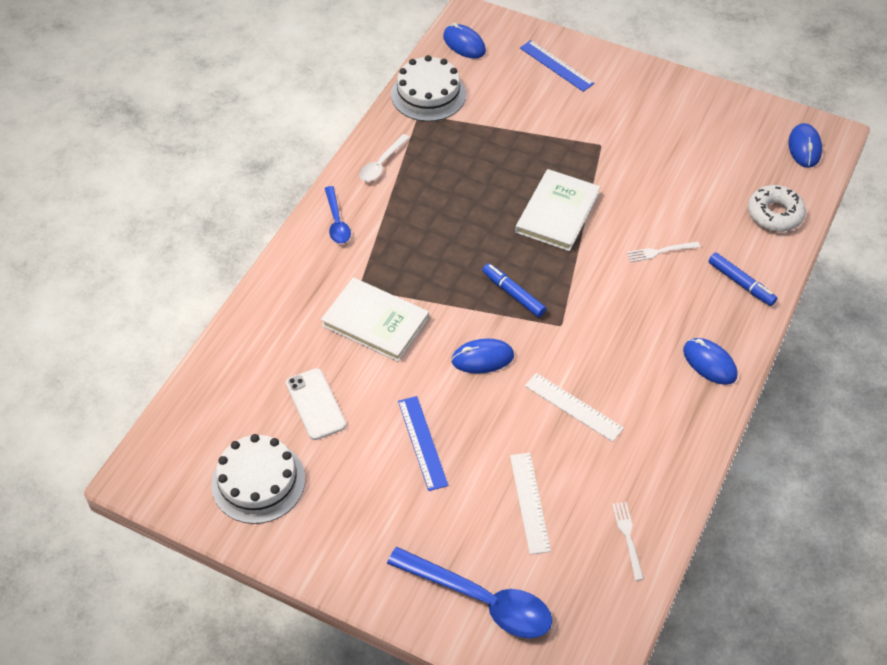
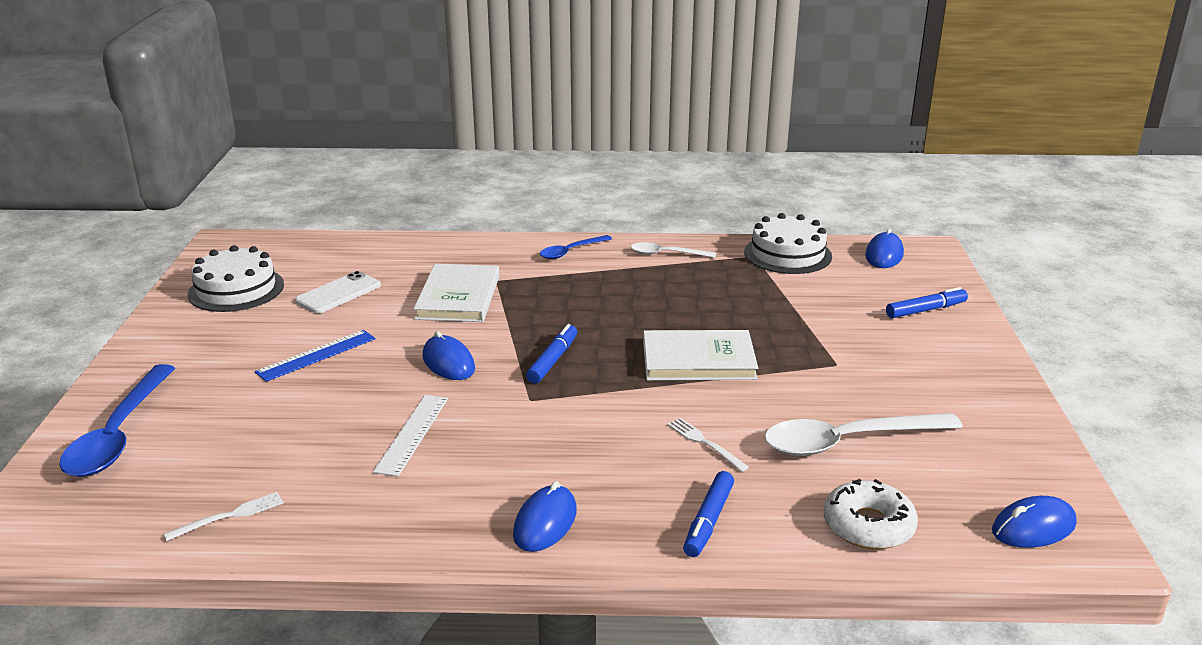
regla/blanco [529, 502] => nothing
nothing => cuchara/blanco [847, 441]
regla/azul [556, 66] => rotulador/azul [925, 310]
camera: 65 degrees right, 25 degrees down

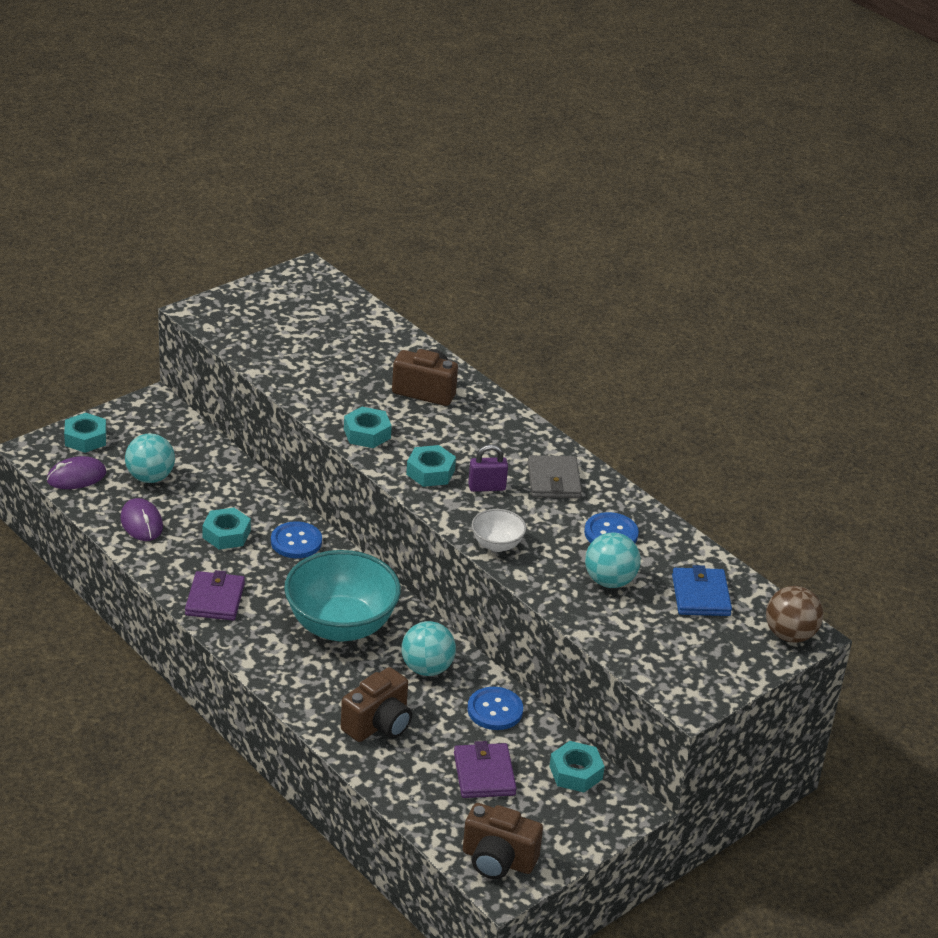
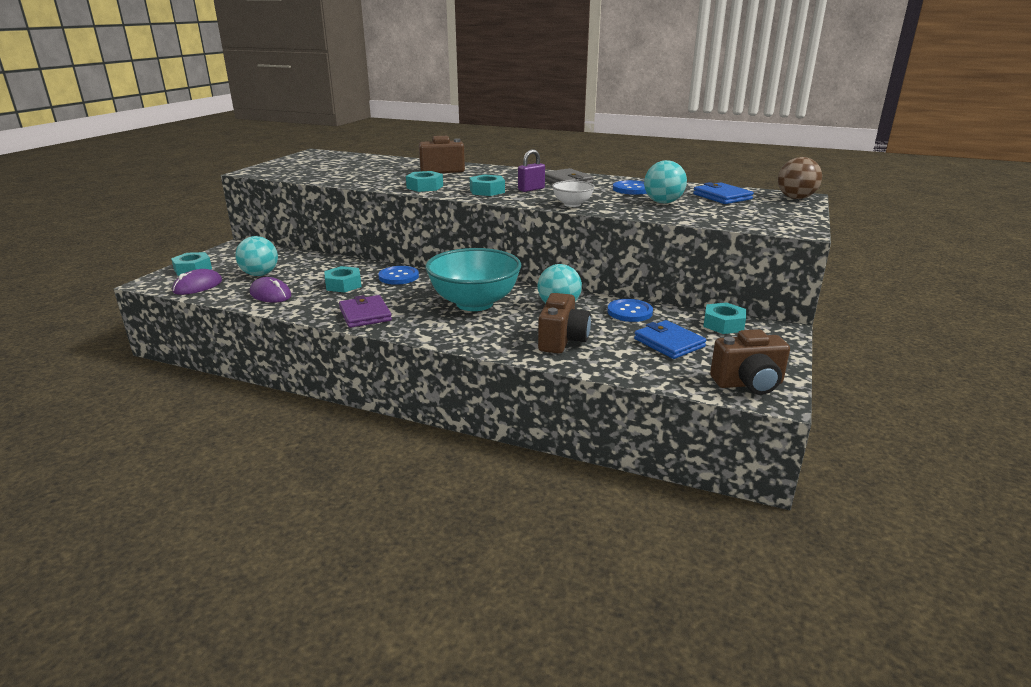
cartera/morado [484, 774] => cartera/azul [669, 343]
camera: 25 degrees left, 10 degrees down

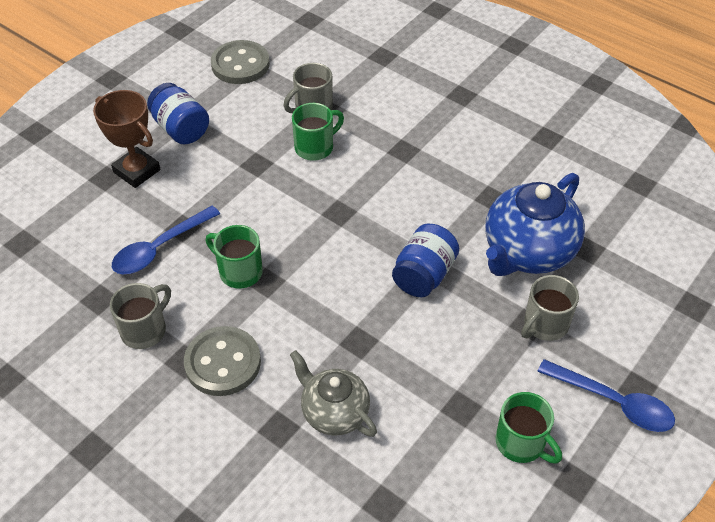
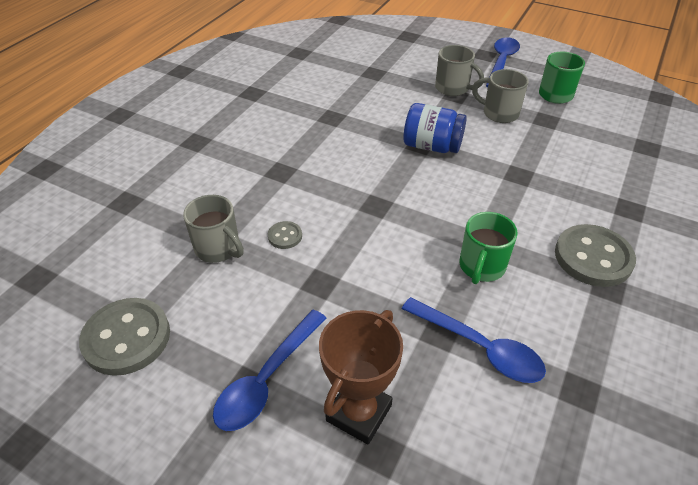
tetera/gris [334, 412] => nothing
tetera/azul [527, 252] => nothing
taza/gris [145, 330] => taza/gris [499, 113], shifted
tarro/azul [181, 129] => cuchara/azul [267, 379]
taza/verde [315, 147] => botón/gris [285, 236]
camera: 100 degrees left, 5 degrees down

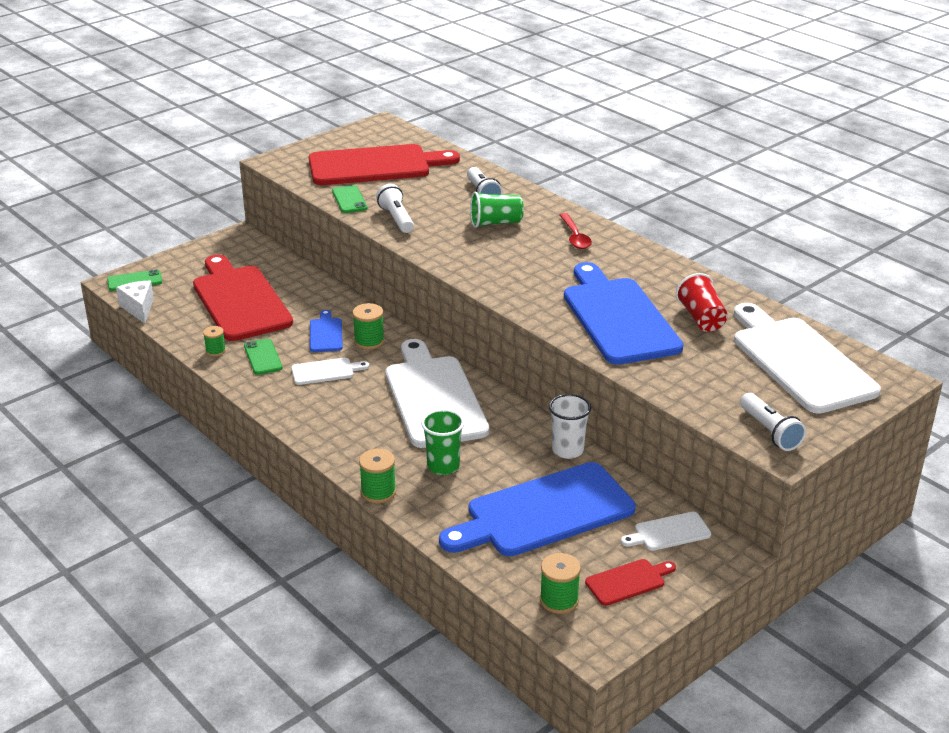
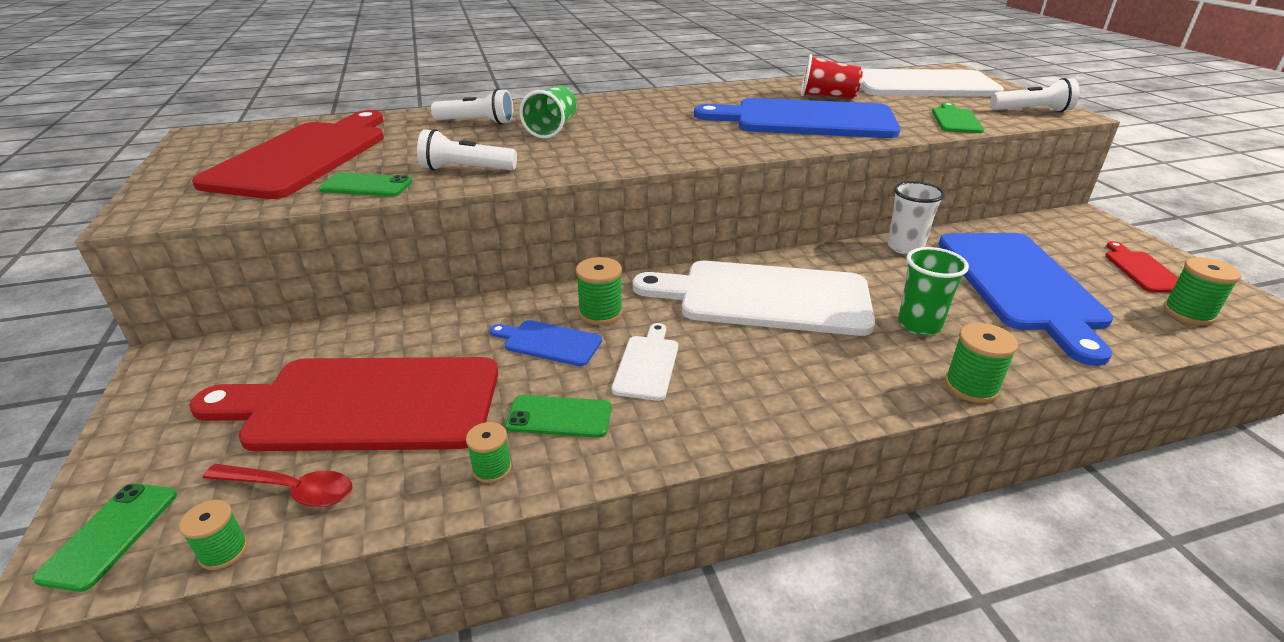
tabla de cortar/blanco [669, 532] => nothing
nothing => tabla de cortar/verde [955, 120]
cuchara/rojo [575, 237] => cuchara/rojo [291, 490], shifted
queso/blanco [139, 308] => carrete/verde [223, 551]
camera: 65 degrees left, 0 degrees up

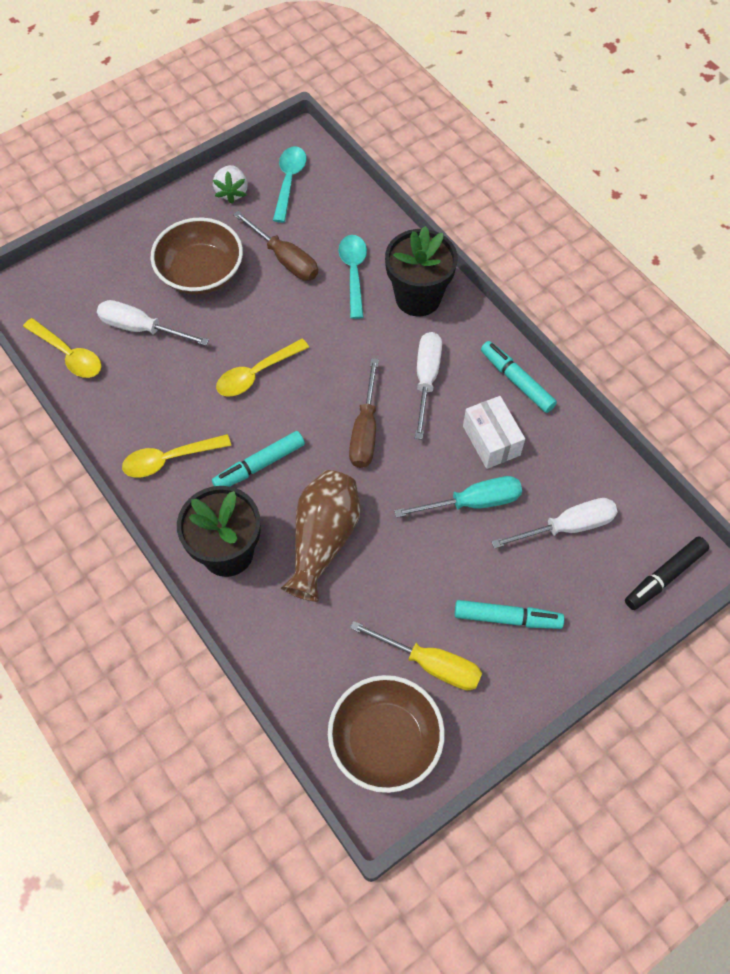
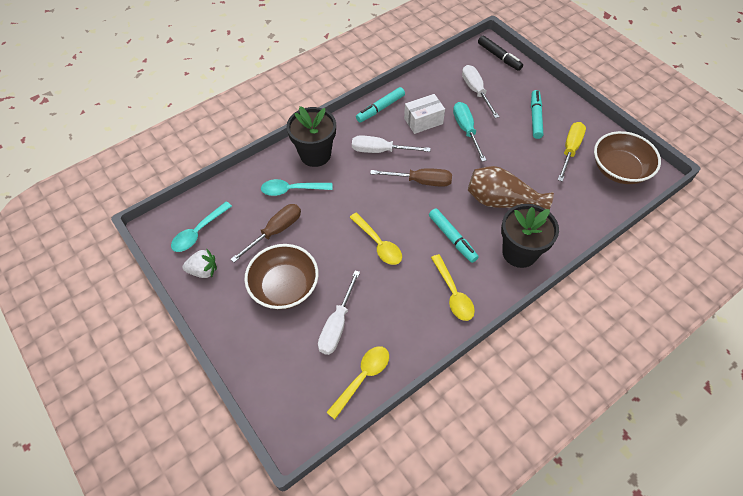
cuchara/turquesa [289, 181] => cuchara/turquesa [198, 232], 60 degrees counterclockwise
camera: 90 degrees left, 5 degrees down

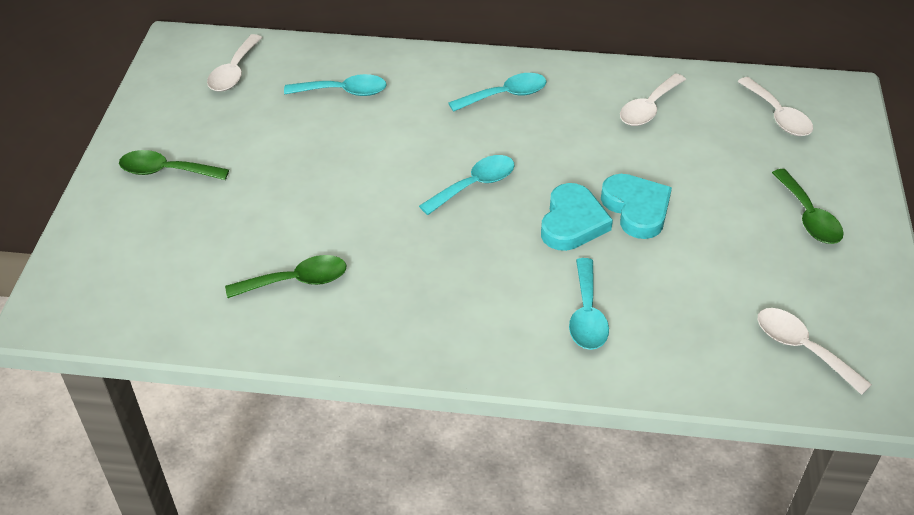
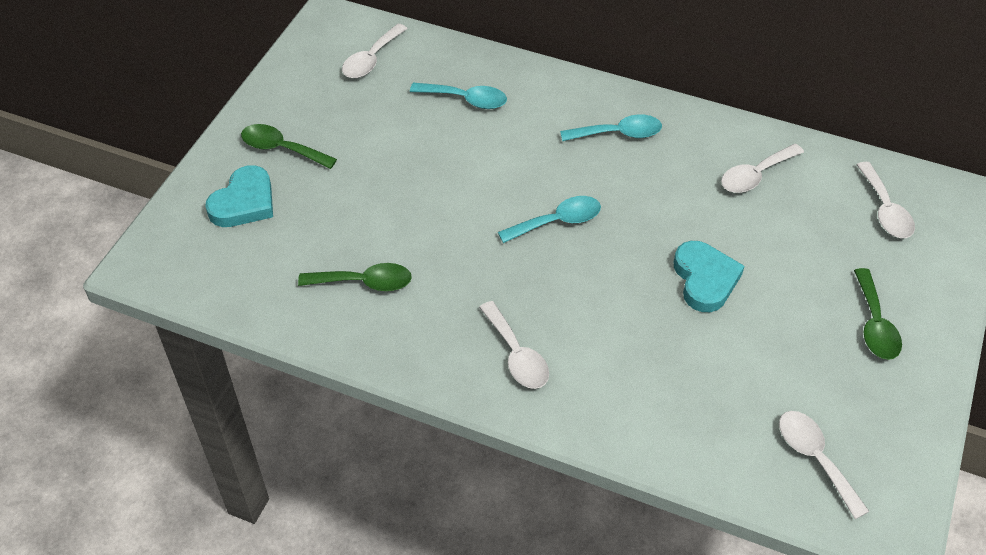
cuchara/turquesa [587, 315] => nothing
nothing => cuchara/blanco [516, 355]
corazón/turquesa [572, 222] => corazón/turquesa [244, 202], shifted
camera: 15 degrees right, 5 degrees up

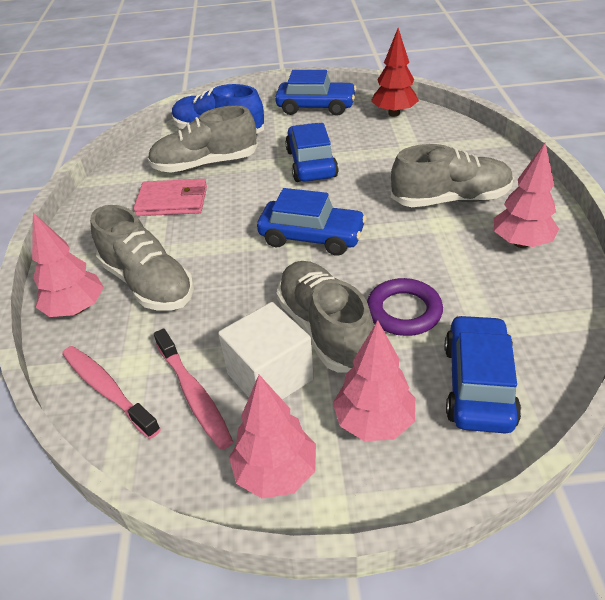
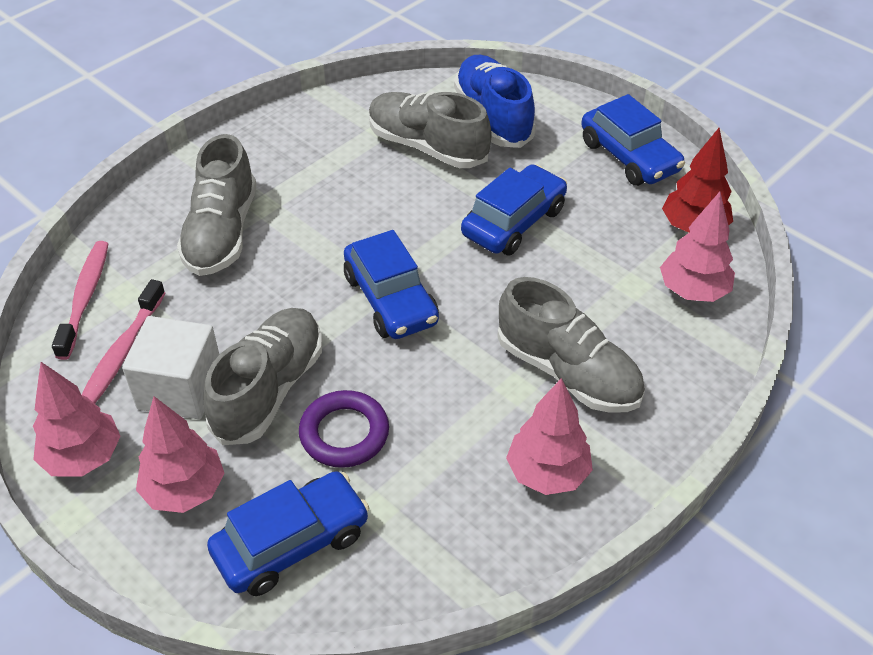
cartera/rosa [172, 201] => nothing
árbol/rosa [76, 309] => árbol/rosa [693, 291], shifted
camera: 45 degrees right, 5 degrees up

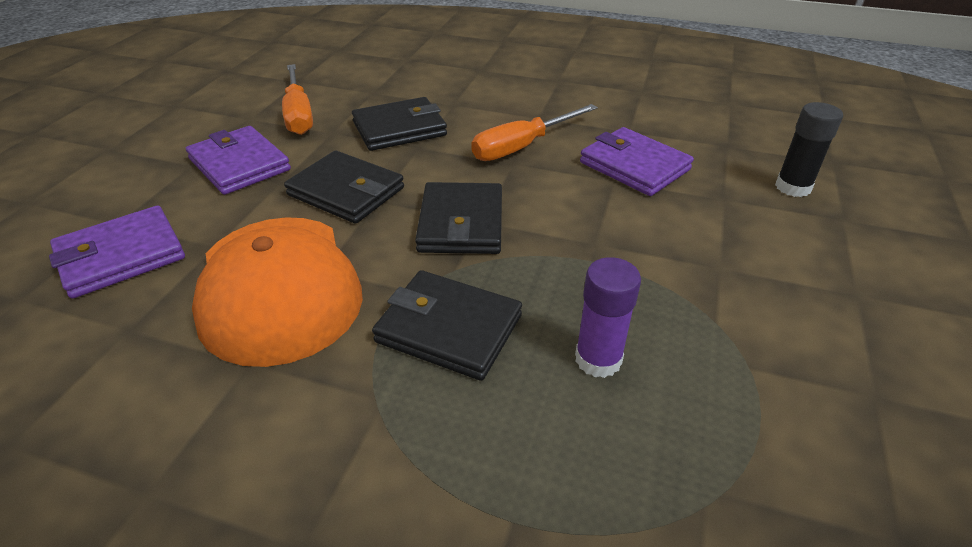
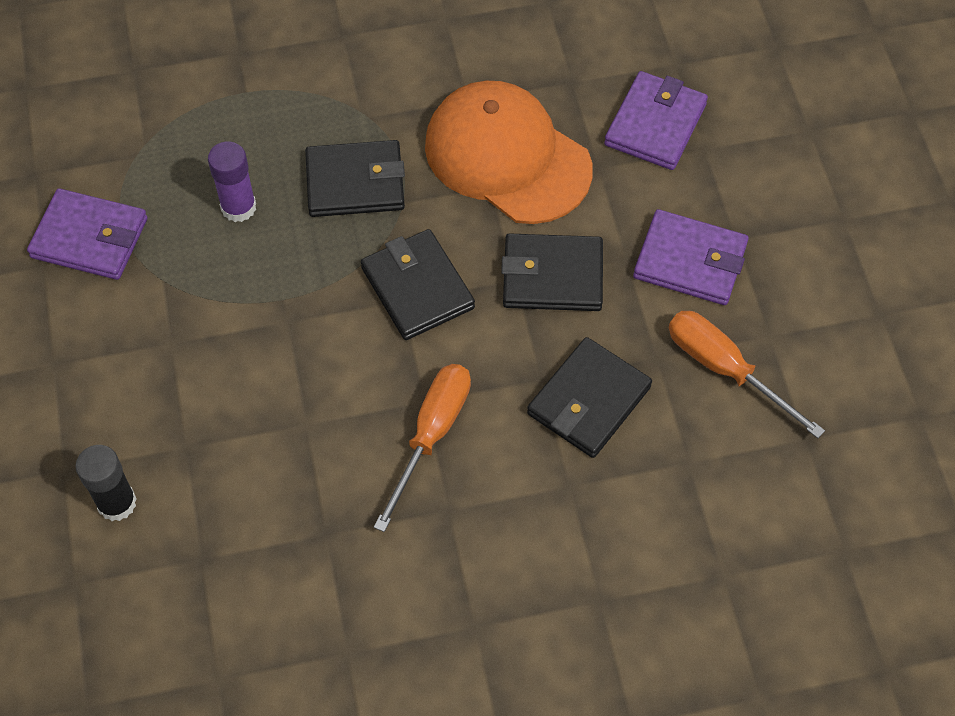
cartera/morado [634, 166] => cartera/morado [89, 238], shifted
camera: 150 degrees right, 20 degrees up

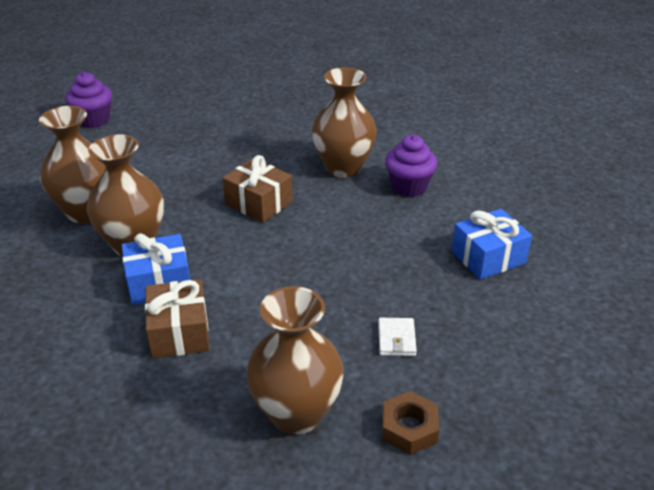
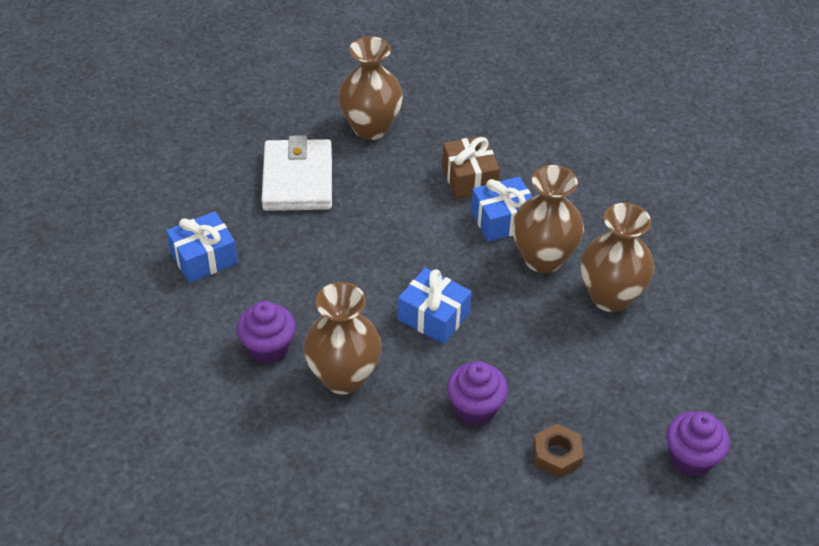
nothing => magdalena/morado [475, 408]
tuerca/marrón [409, 428] => tuerca/marrón [557, 455], shifted
regalo/marrón [258, 203] => regalo/azul [433, 316]
cartera/blanco [396, 339] => cartera/blanco [298, 179], x2.41
camera: 175 degrees right, 10 degrees up

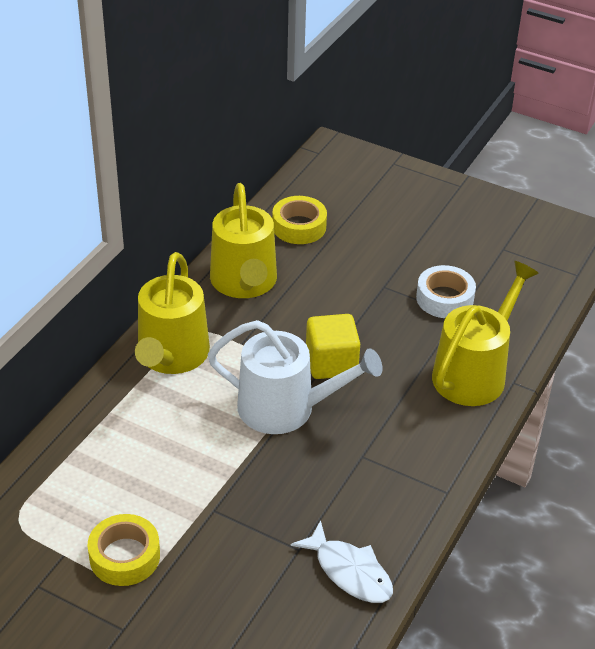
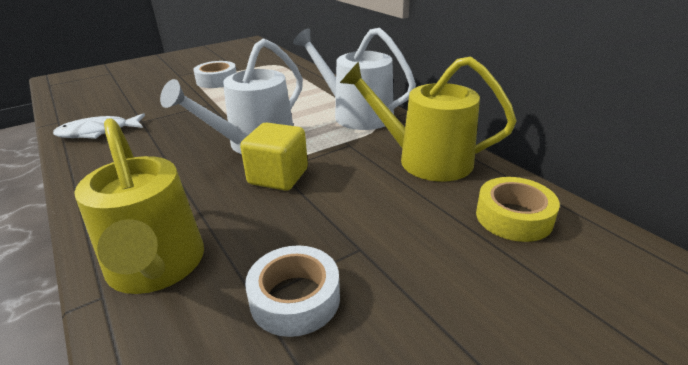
cinta adhesiva/amarillo [124, 556] => cinta adhesiva/blanco [217, 80]
regadera/amarillo [171, 355] => regadera/blanco [357, 114]
camera: 120 degrees right, 10 degrees down

